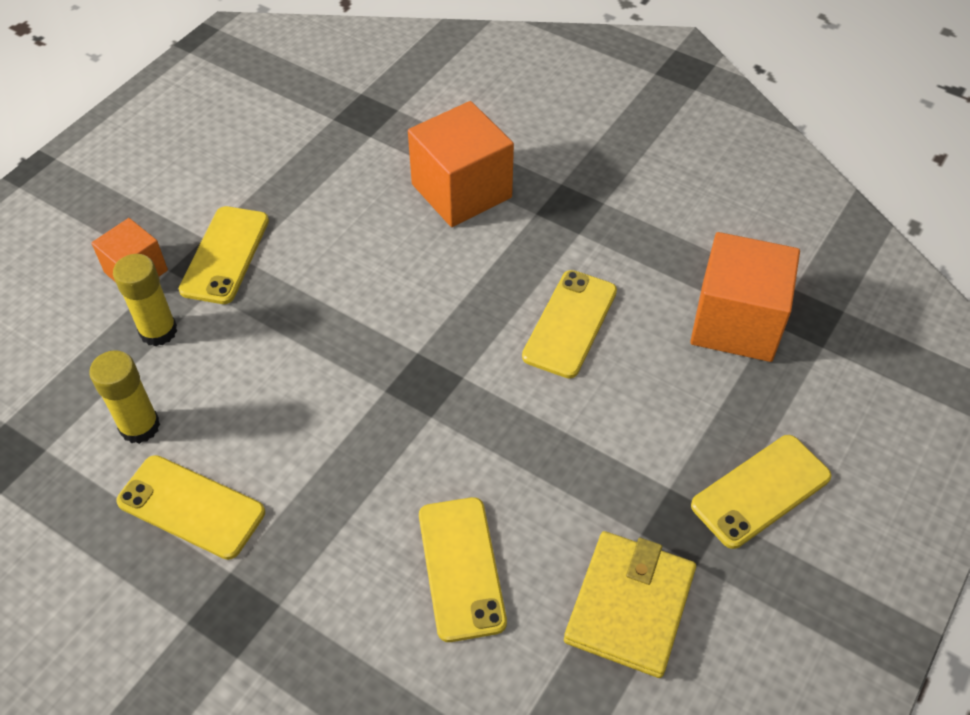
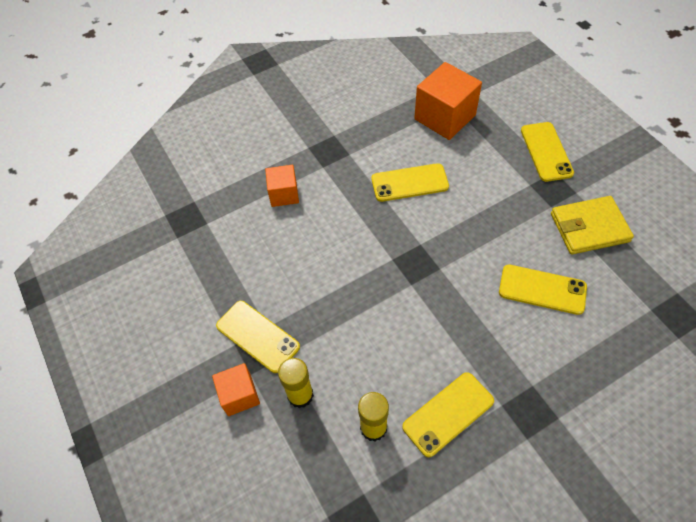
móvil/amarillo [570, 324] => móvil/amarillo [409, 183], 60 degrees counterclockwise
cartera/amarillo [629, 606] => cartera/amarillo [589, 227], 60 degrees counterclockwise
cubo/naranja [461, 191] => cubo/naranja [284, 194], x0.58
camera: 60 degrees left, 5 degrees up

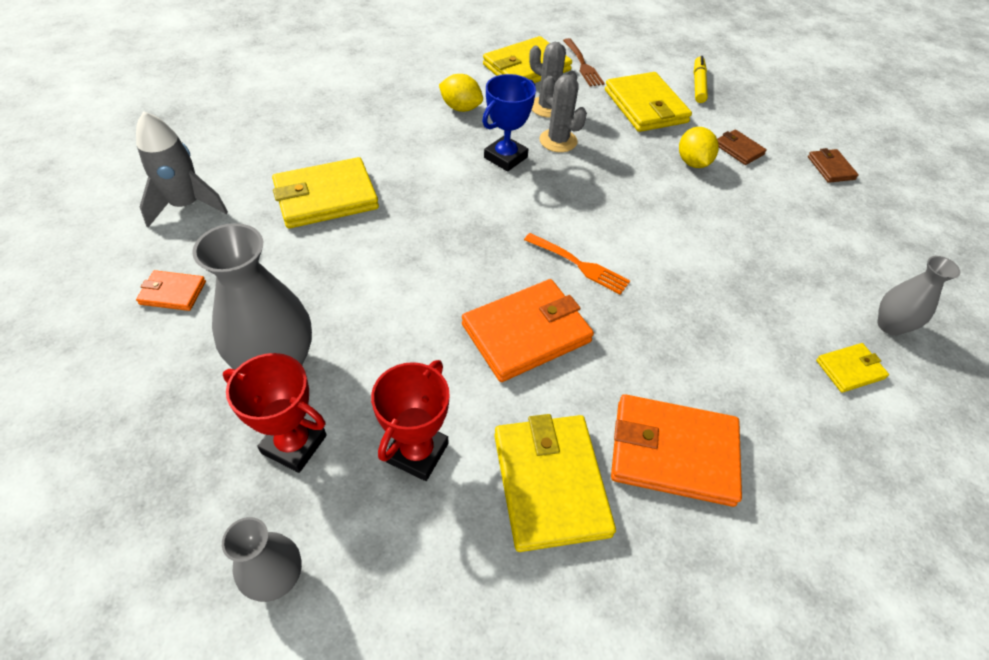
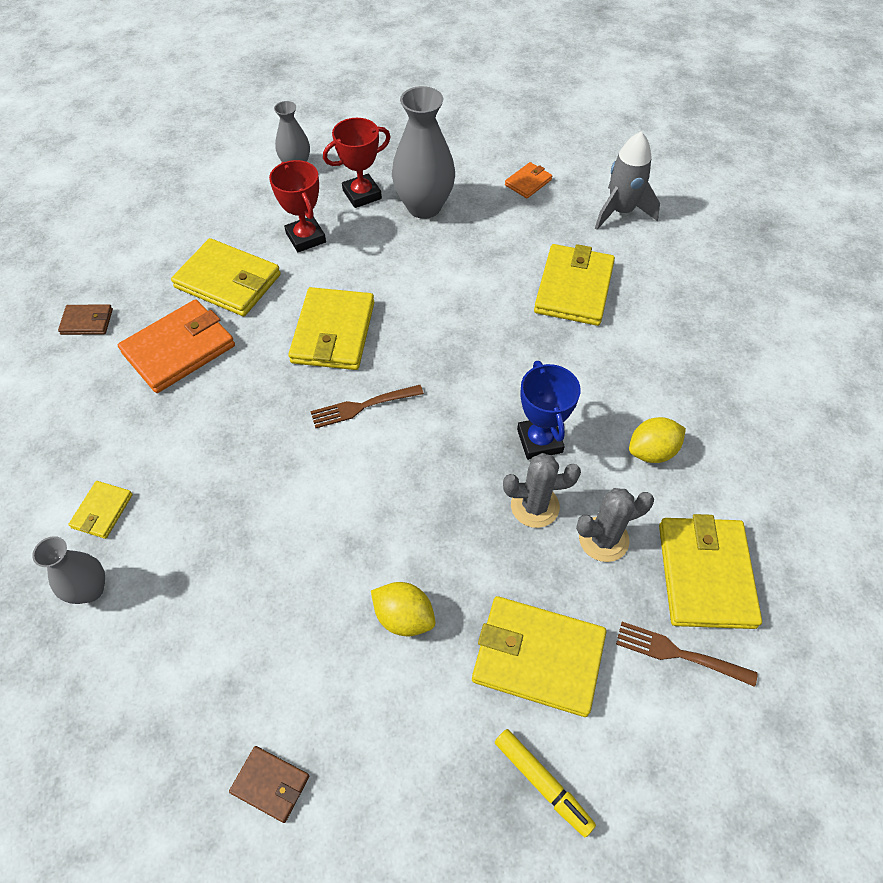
cartera/marrón [738, 149] => cartera/marrón [87, 322], shifted
cartera/naranja [526, 333] => cartera/amarillo [333, 332]
tenedor/naranja [578, 264] => tenedor/marrón [363, 406]
camera: 130 degrees right, 5 degrees up

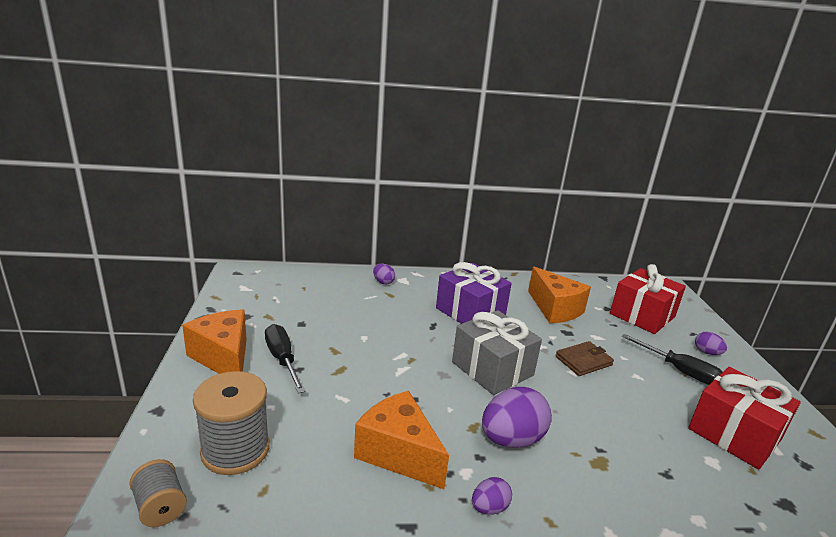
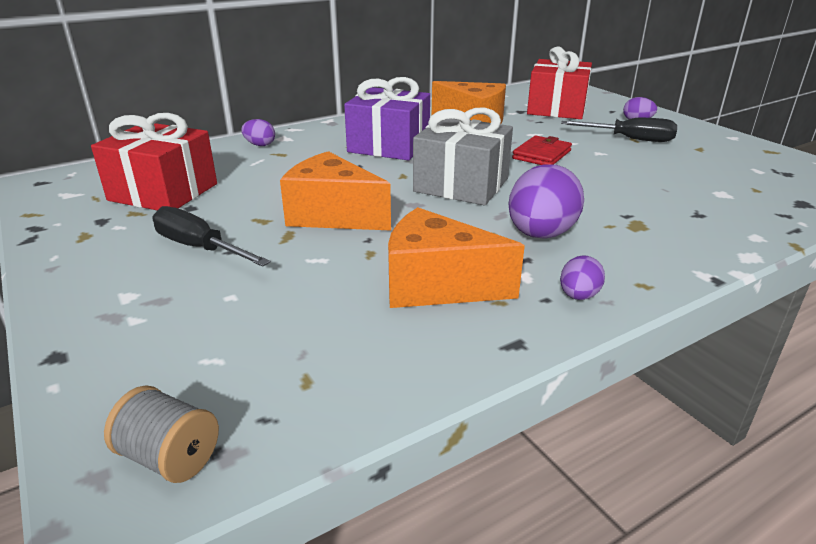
carrete/gris [235, 450] => nothing
queso/naranja [223, 358] => queso/naranja [332, 215], shifted
regalo/rojo [734, 434] => regalo/rojo [163, 192], shifted
cartera/marrón [583, 361] => cartera/rojo [541, 155]
camera: 25 degrees left, 5 degrees up

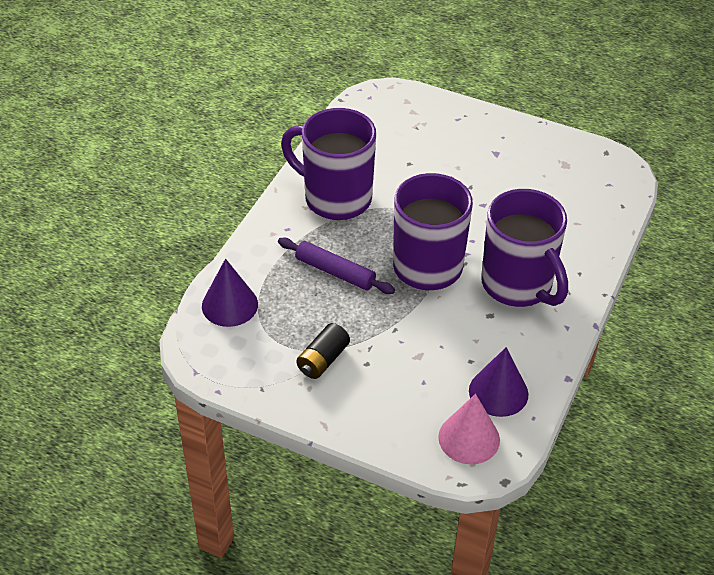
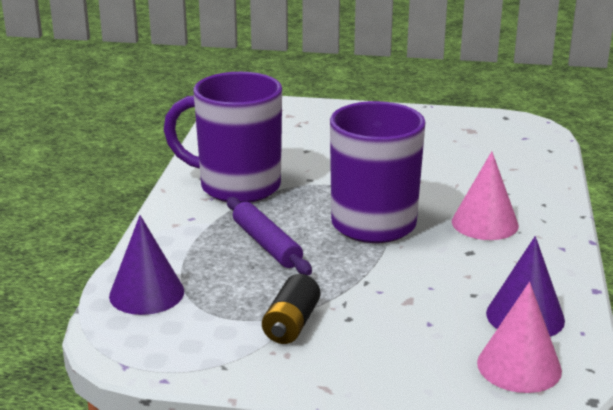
taza/morado [518, 285] => cono/rosa [485, 223]
rodillo/morado [335, 272] => rodillo/morado [267, 244], 45 degrees clockwise
camera: 15 degrees left, 20 degrees down

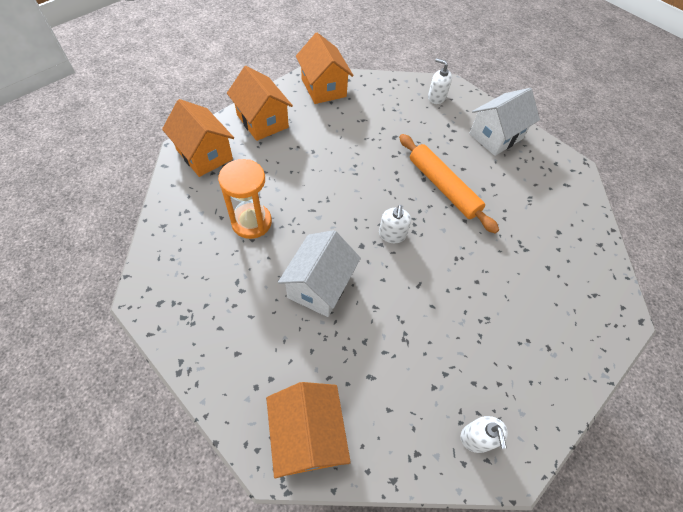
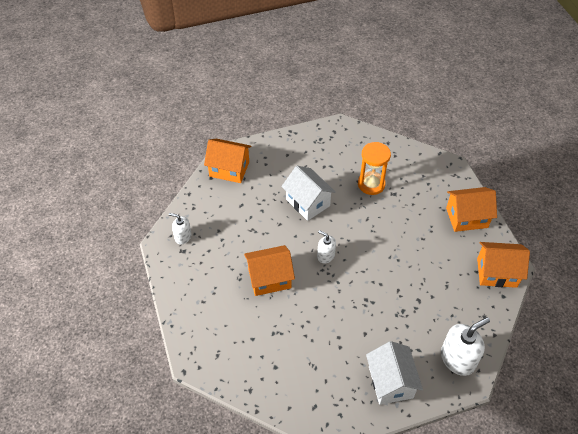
rodillo/naranja [443, 187] => nothing
casa/naranja [204, 154] => casa/naranja [269, 278], shifted
dispensador de jabón/blanco [436, 97] => dispensador de jabón/blanco [458, 359], x1.72
camera: 120 degrees right, 5 degrees down

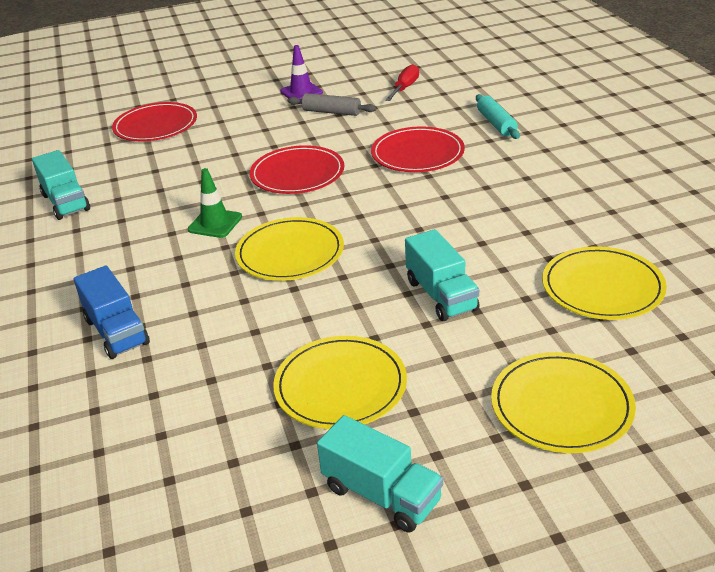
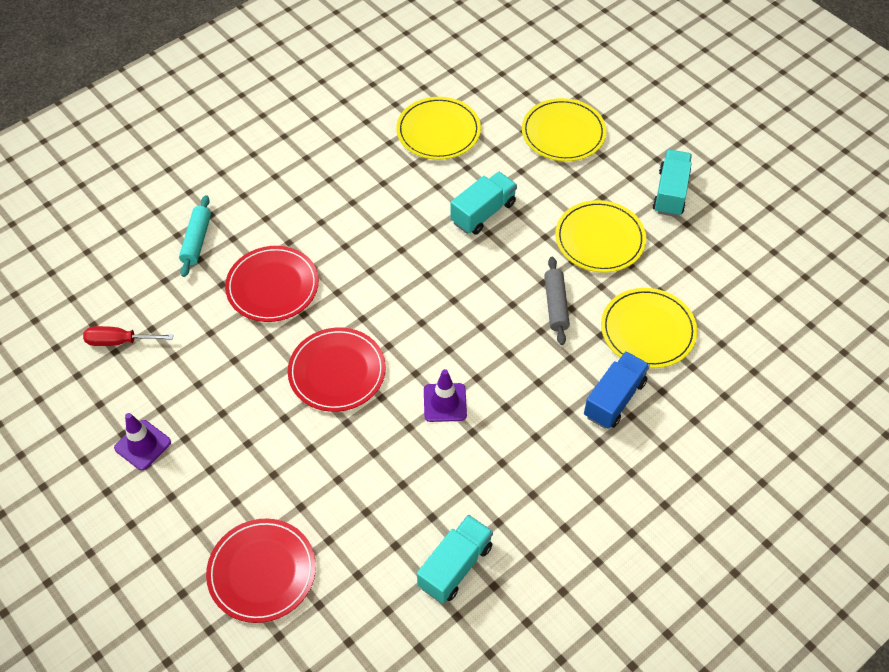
plato/amarillo [290, 253] => plato/amarillo [648, 330], shifted
rodillo/gris [331, 112] => rodillo/gris [555, 305], shifted
cono de tráfico/verde [215, 223] => cono de tráfico/morado [445, 402]
rodillo/turquesa [496, 124] => rodillo/turquesa [197, 241], 45 degrees counterclockwise
camera: 115 degrees left, 20 degrees up

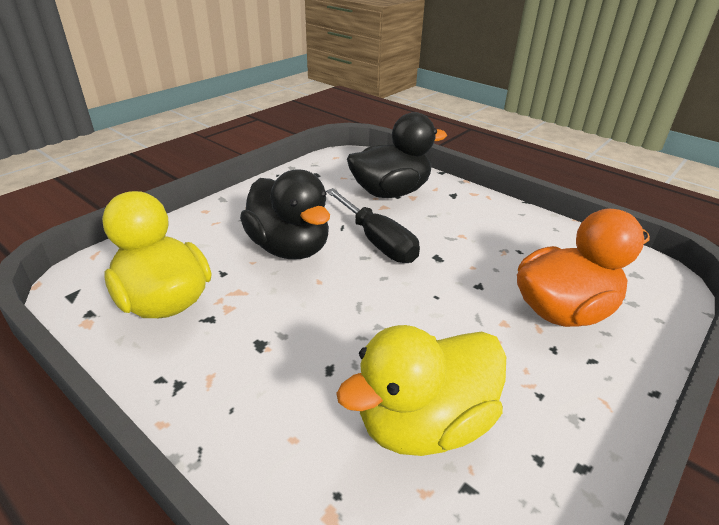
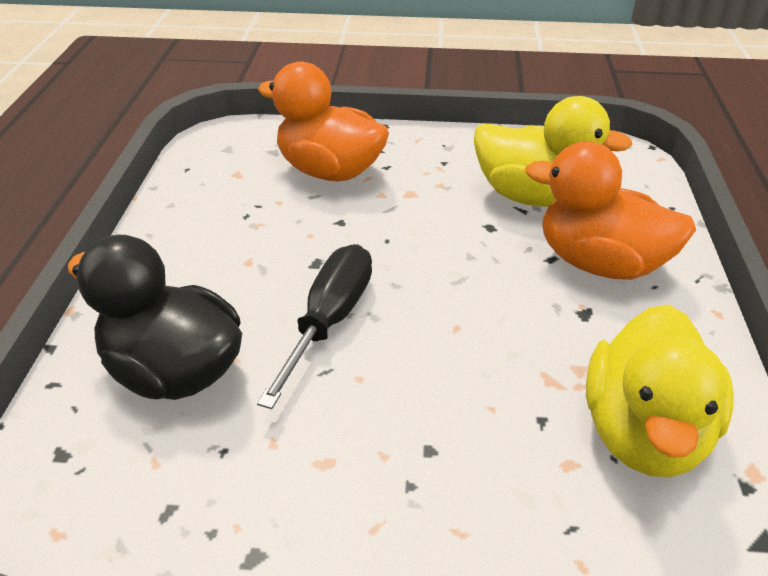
pato/negro [289, 248] => nothing
nothing => pato/naranja [599, 263]
camera: 125 degrees left, 5 degrees up

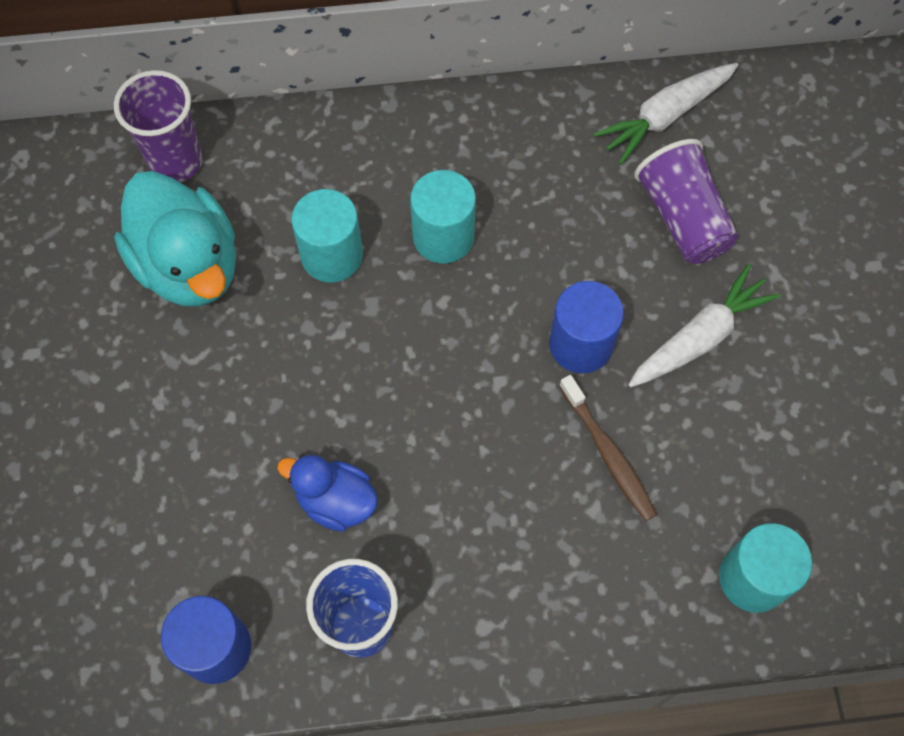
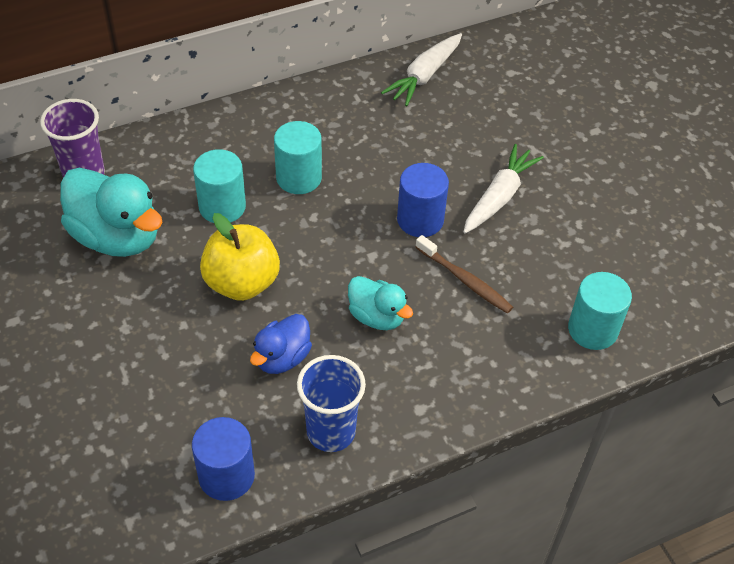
vaso/morado [682, 218] => nothing
nothing => manzana/amarillo [242, 282]
nothing => pato/turquesa [377, 316]
pato/azul [335, 501] => pato/azul [282, 358], 60 degrees counterclockwise
camera: 20 degrees left, 15 degrees down

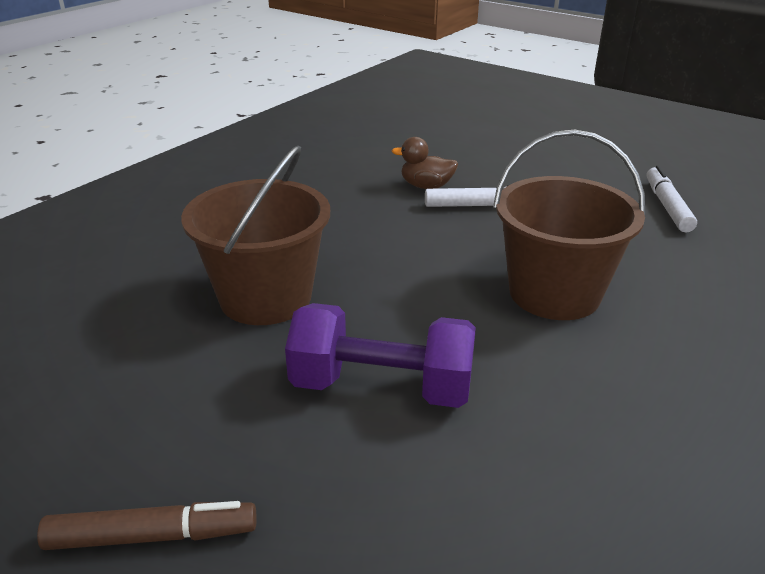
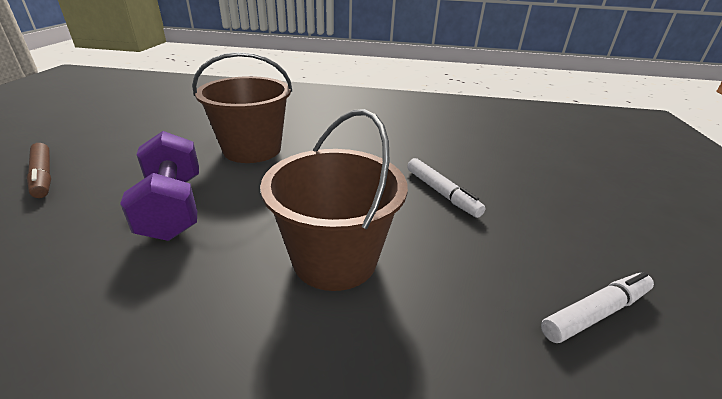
pato/marrón [426, 186] => nothing
camera: 60 degrees right, 0 degrees up

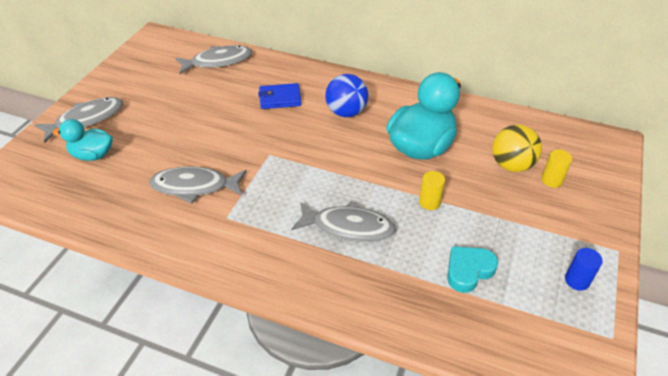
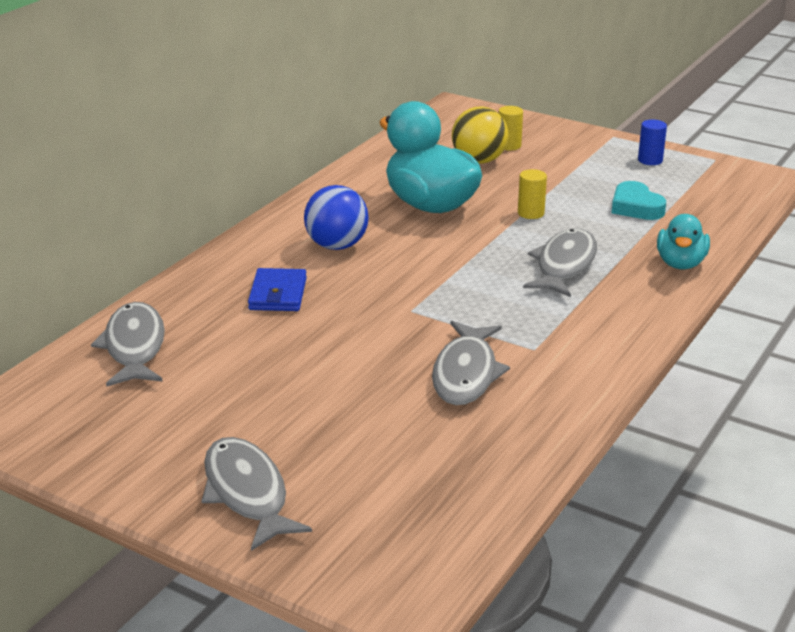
pato/turquesa [93, 155] => pato/turquesa [680, 263], shifted
camera: 80 degrees left, 15 degrees down

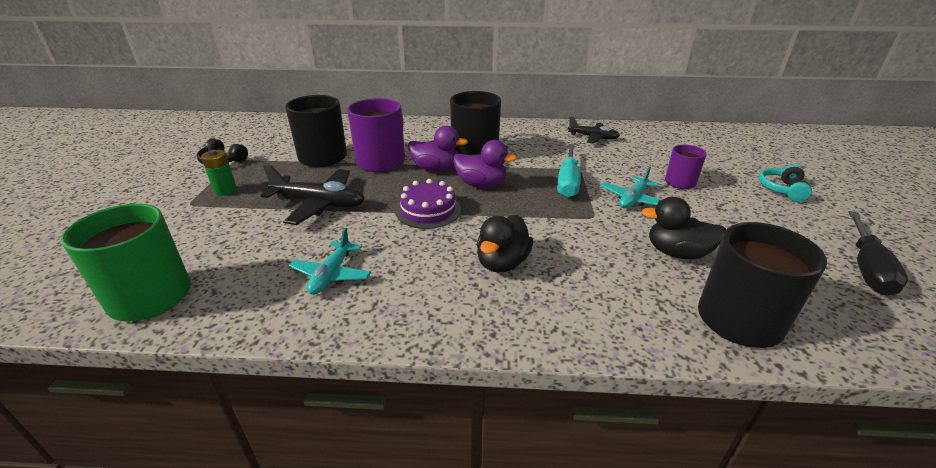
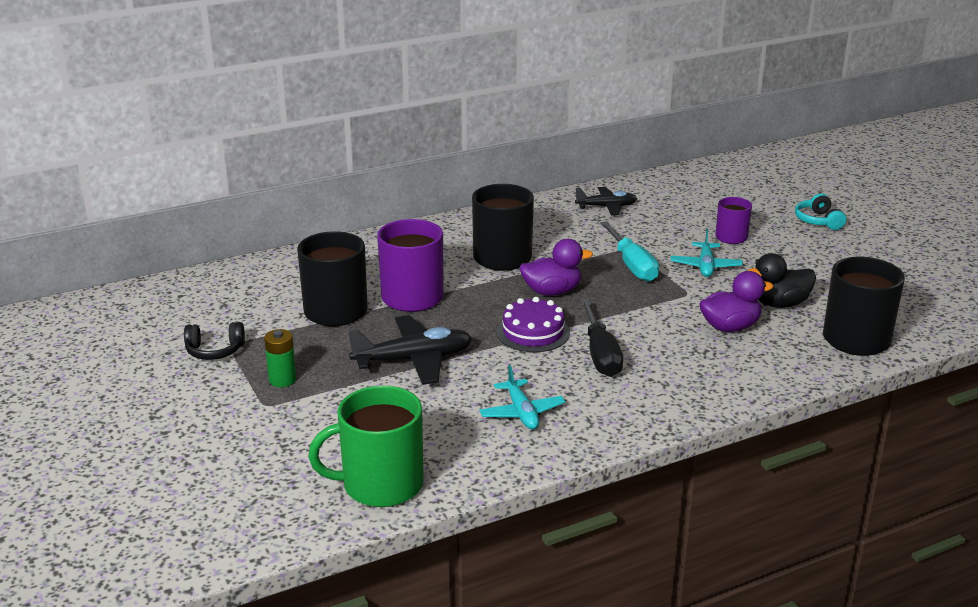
pato/negro [502, 263] => nothing
pato/morado [436, 169] => pato/morado [730, 327], shifted
destornillador/negro [867, 268] => destornillador/negro [600, 355], shifted
camera: 30 degrees left, 5 degrees down

